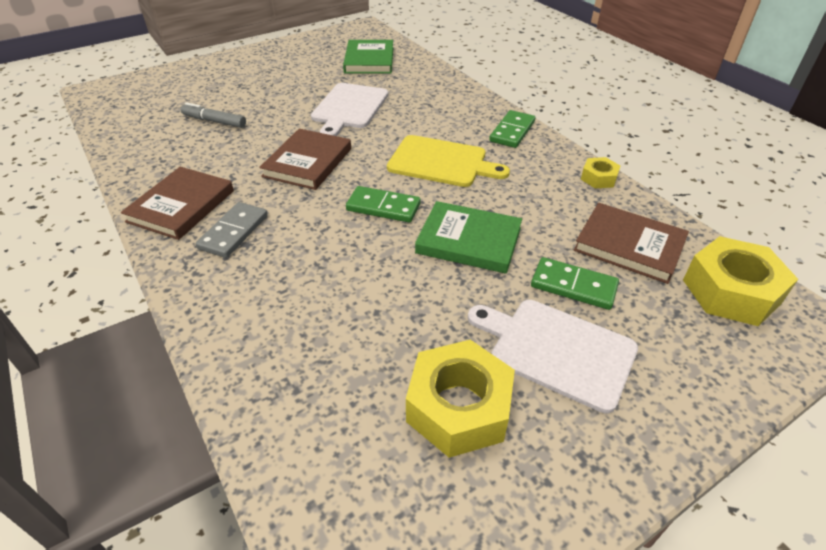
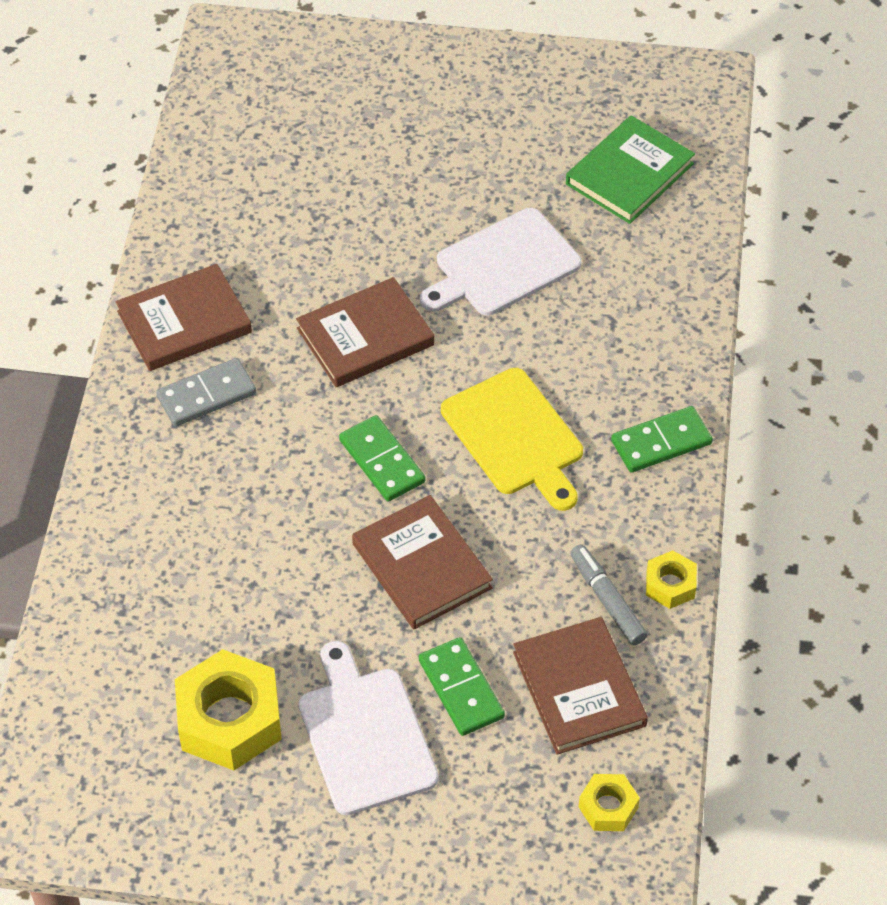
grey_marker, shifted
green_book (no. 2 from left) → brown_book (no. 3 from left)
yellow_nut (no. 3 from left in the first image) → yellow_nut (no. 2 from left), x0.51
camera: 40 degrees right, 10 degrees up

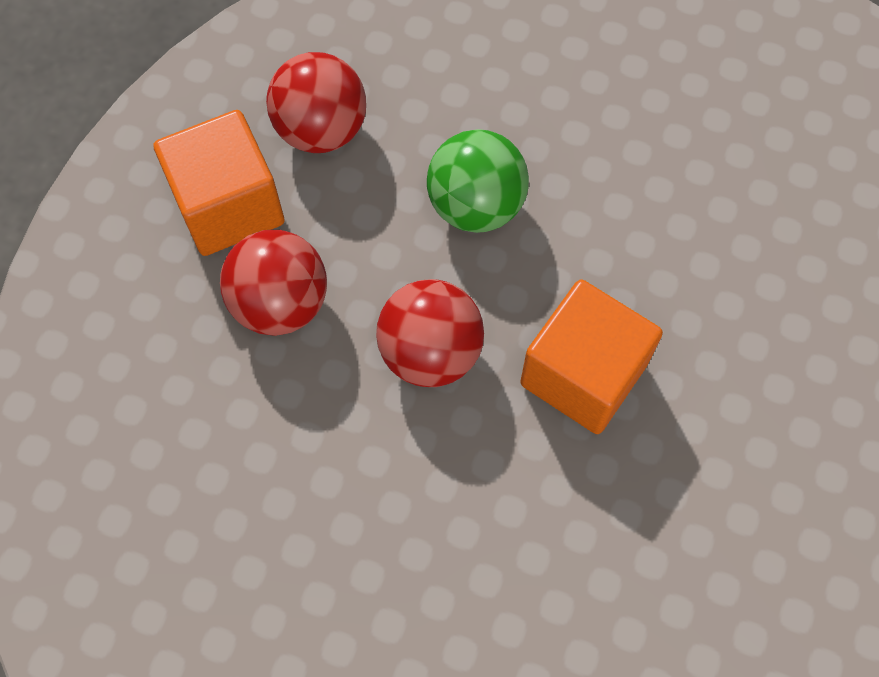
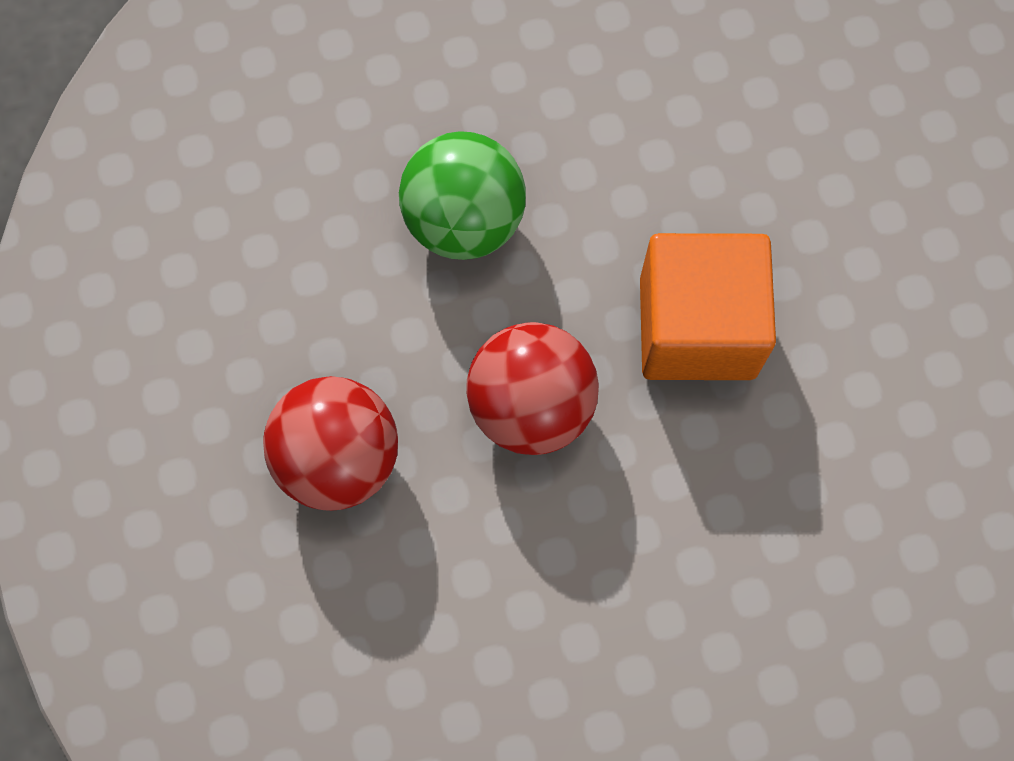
orange_cube (no. 1 from left) → -
red_ball (no. 2 from left) → -
camera: 35 degrees left, 5 degrees up

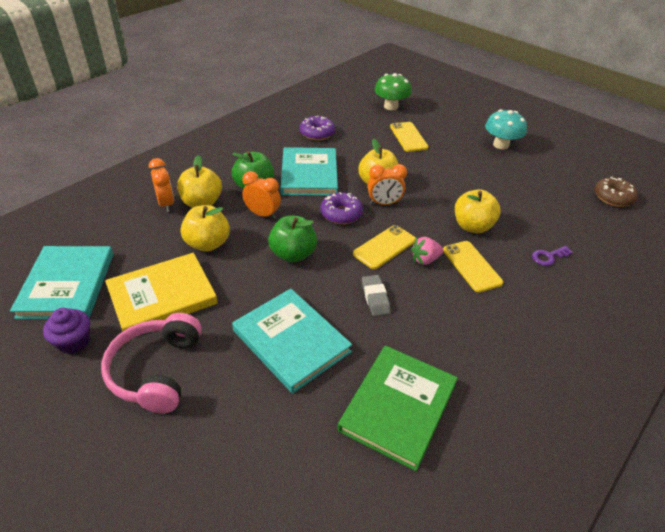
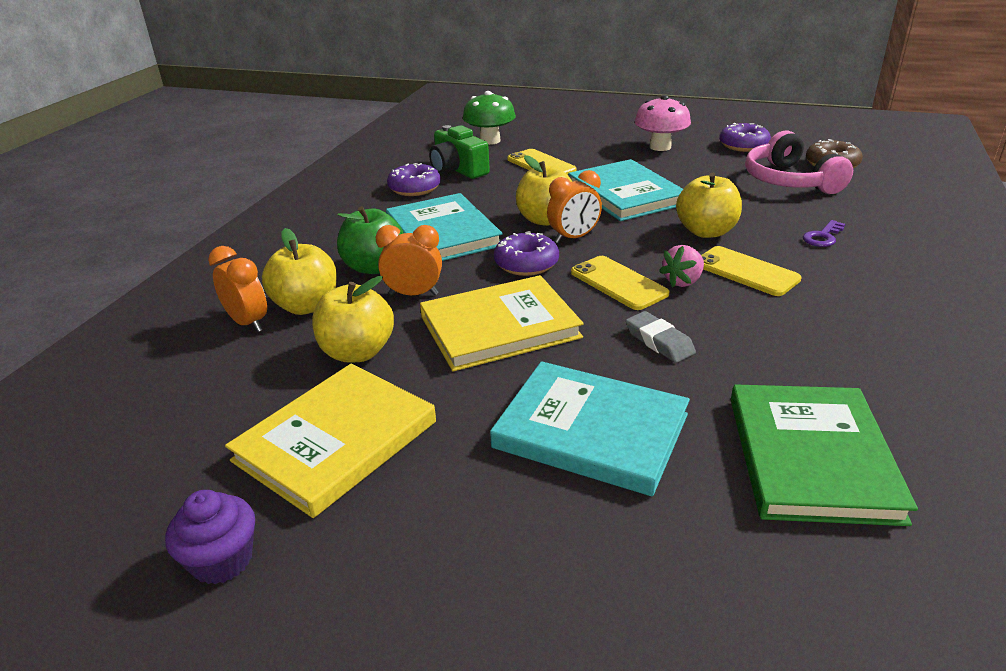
- → green_camera
- → purple_donut (no. 3 from left)
turquoise_book (no. 1 from left in the first image) → turquoise_book (no. 3 from left), shifted
pink_headphones, shifted
green_apple (no. 2 from left) → yellow_book (no. 2 from left)
turquoise_mushroom → pink_mushroom
yellow_phone (no. 1 from left in the first image) → yellow_phone (no. 2 from left), 60 degrees counterclockwise
camera: 20 degrees left, 10 degrees down

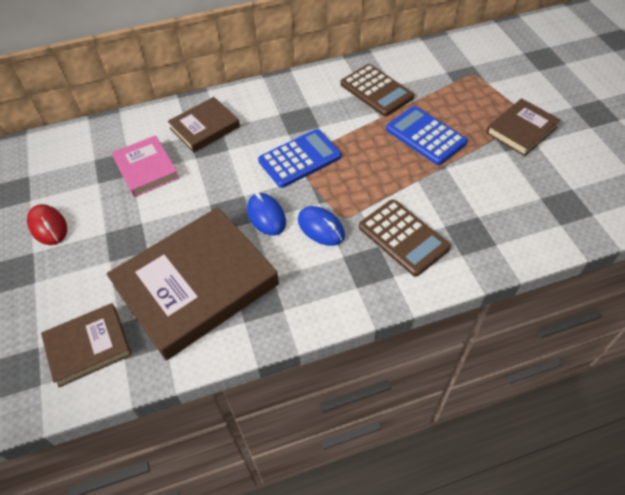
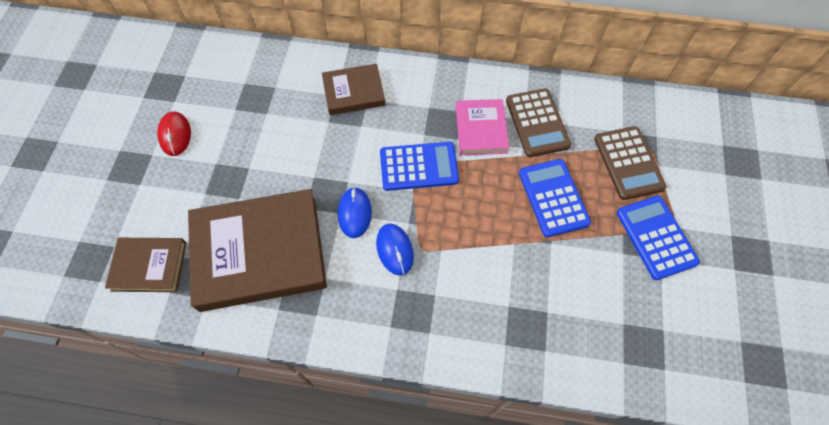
pink_book, shifted
brown_calculator (no. 2 from left), shifted
brown_book (no. 4 from left) → blue_calculator (no. 3 from left)
camera: 25 degrees right, 10 degrees up

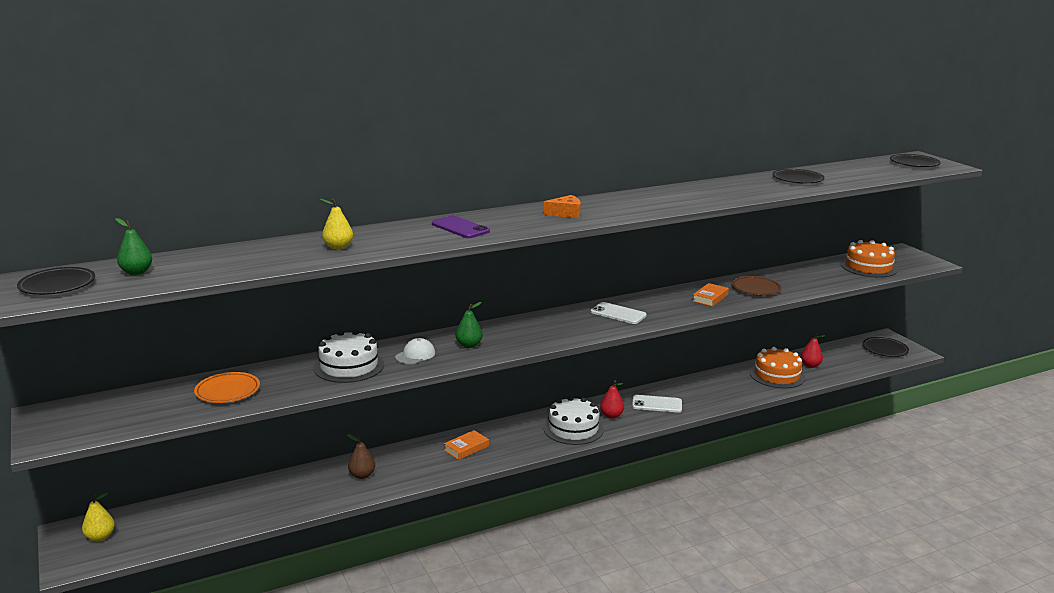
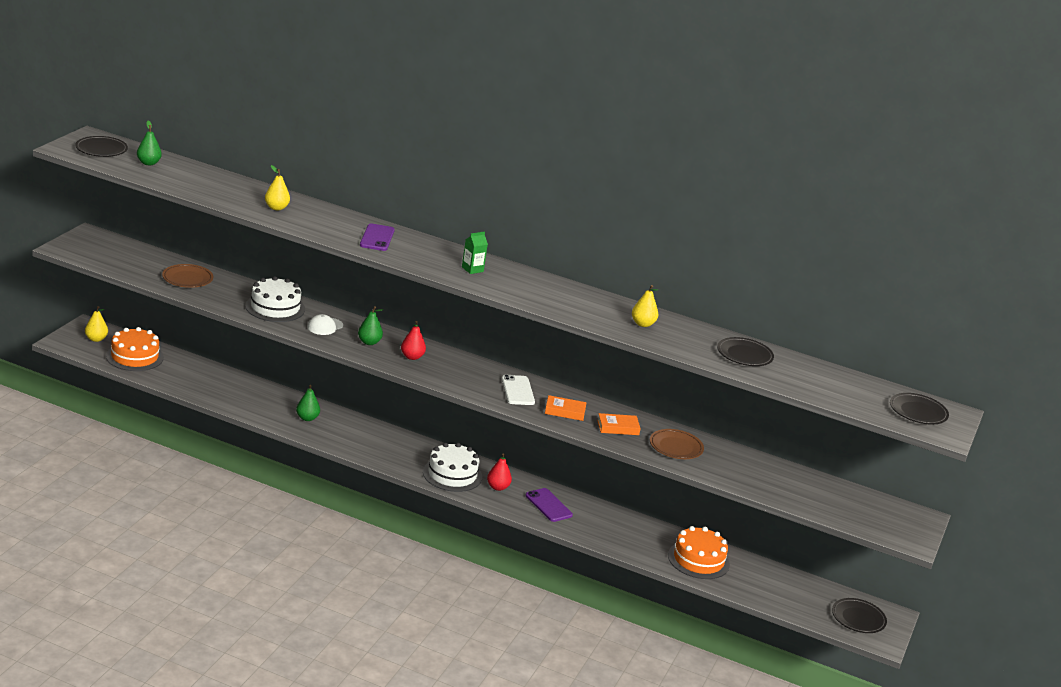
brown_pear → -
- → green_pear (no. 2 from left)
- → yellow_pear (no. 3 from left)
orange_book (no. 1 from left), shifted
red_pear (no. 2 from left in the first image) → red_pear (no. 1 from left), shifted
orange_cake (no. 2 from left in the first image) → orange_cake (no. 1 from left), shifted
orange_cheese → green_carton
orange_plate → brown_plate (no. 1 from left)
white_phone (no. 2 from left) → purple_phone (no. 2 from left)
white_cap, 135 degrees clockwise
camera: 45 degrees right, 5 degrees up

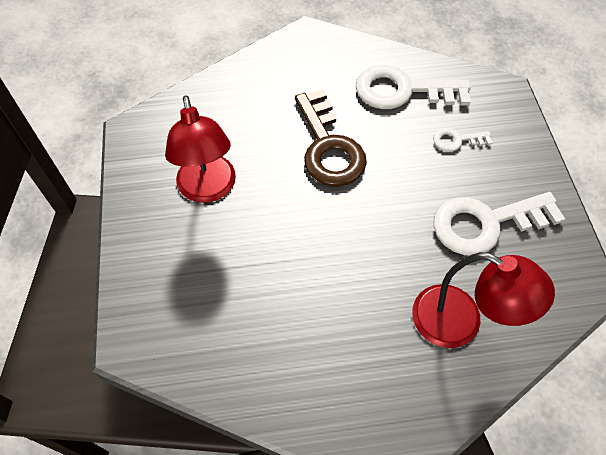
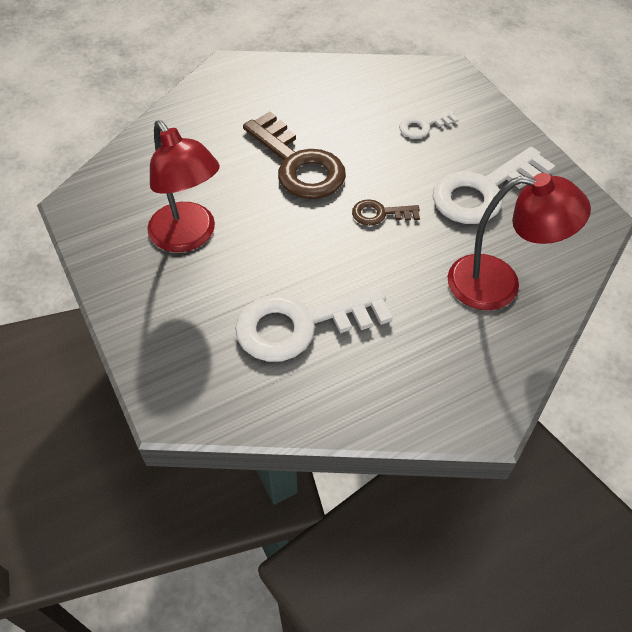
- → brown_key (no. 2 from left)
white_key (no. 1 from left), shifted
camera: 20 degrees left, 5 degrees down

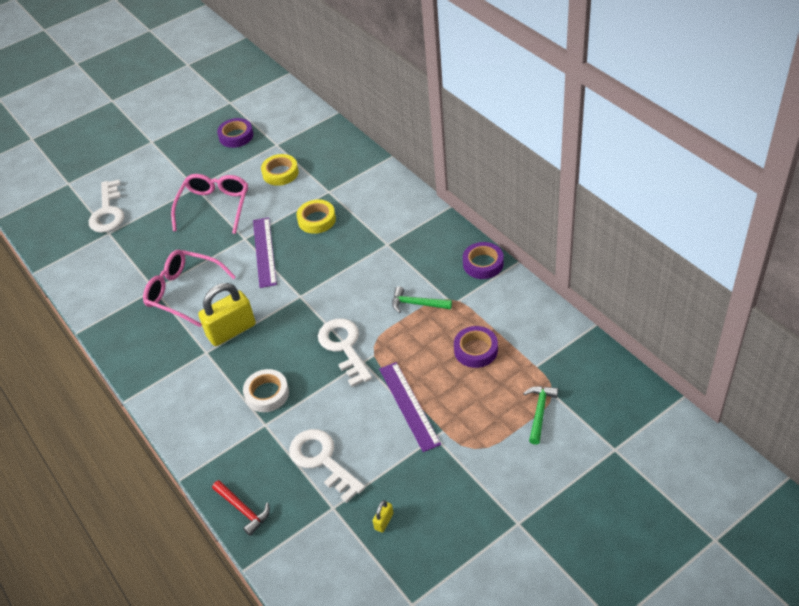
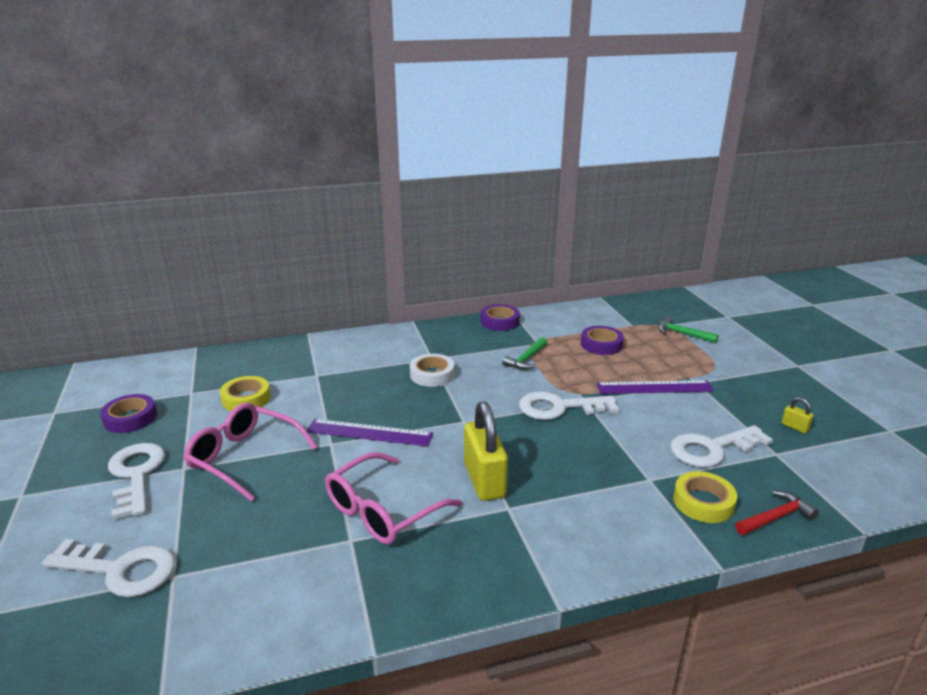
- → white_key (no. 2 from left)
white_tape, shifted
yellow_tape (no. 2 from left), shifted
camera: 75 degrees left, 20 degrees down

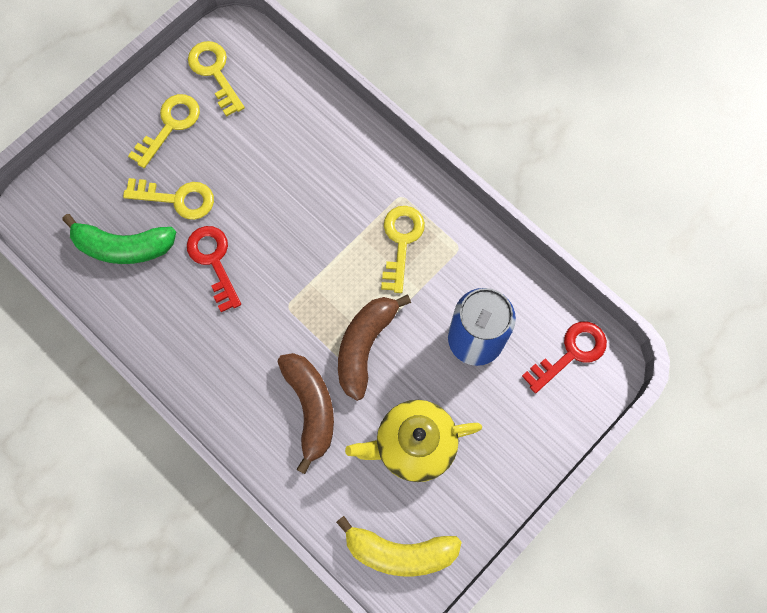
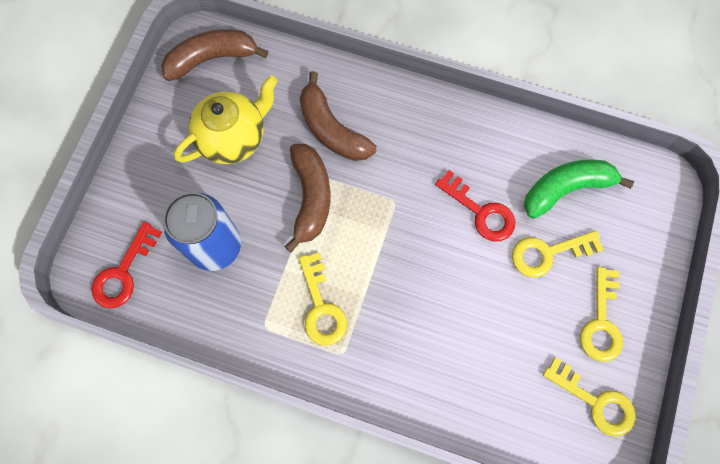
yellow_banana → brown_banana (no. 1 from left)
camera: 155 degrees right, 0 degrees up

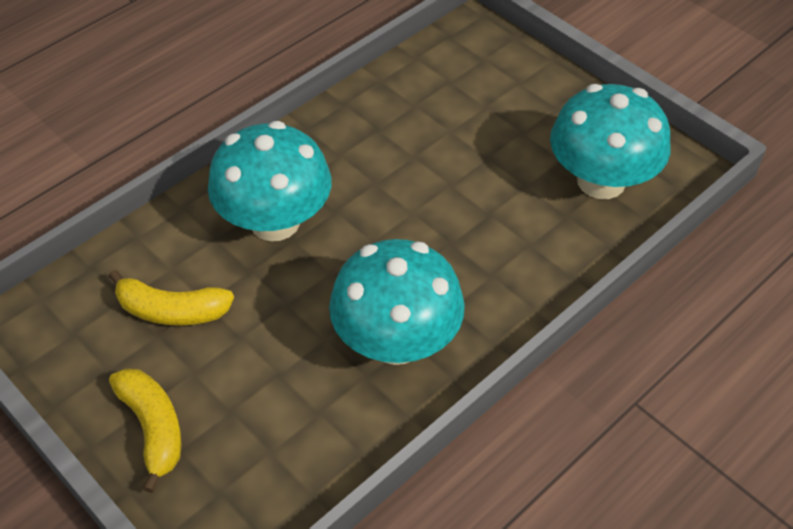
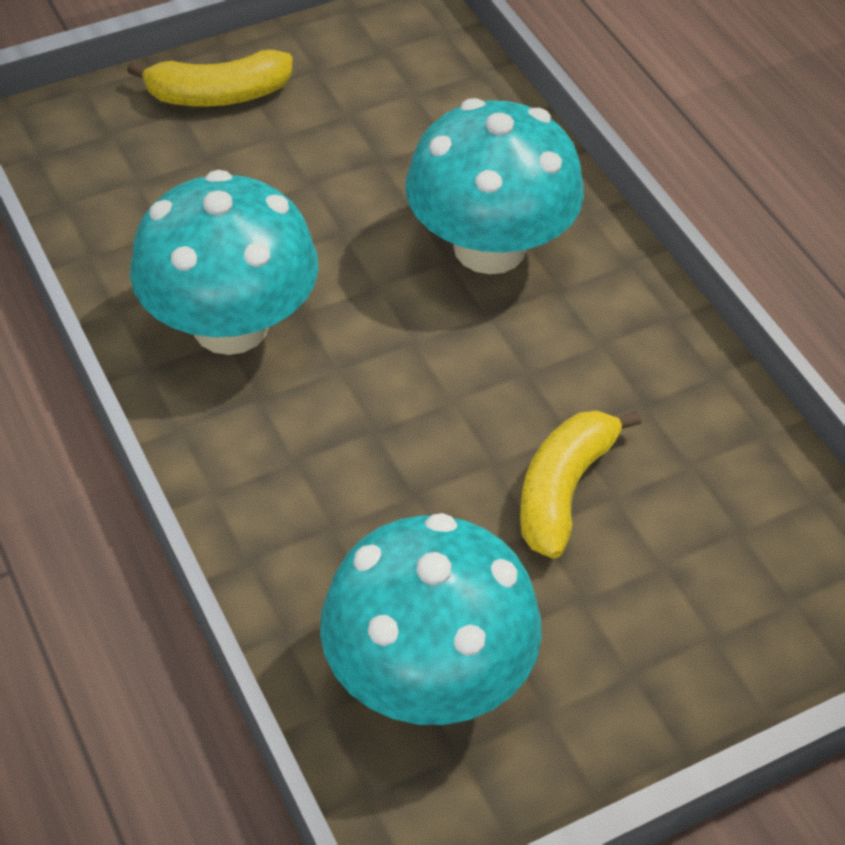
yellow_banana (no. 2 from left), shifted
camera: 105 degrees right, 0 degrees up

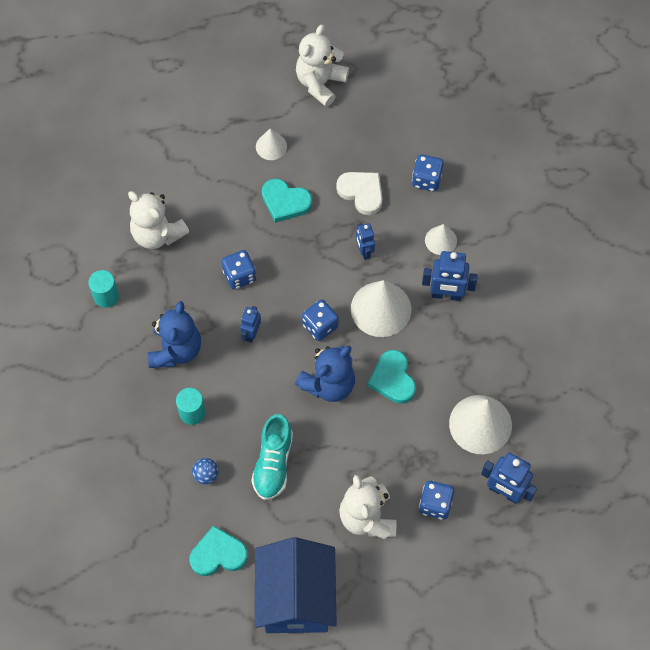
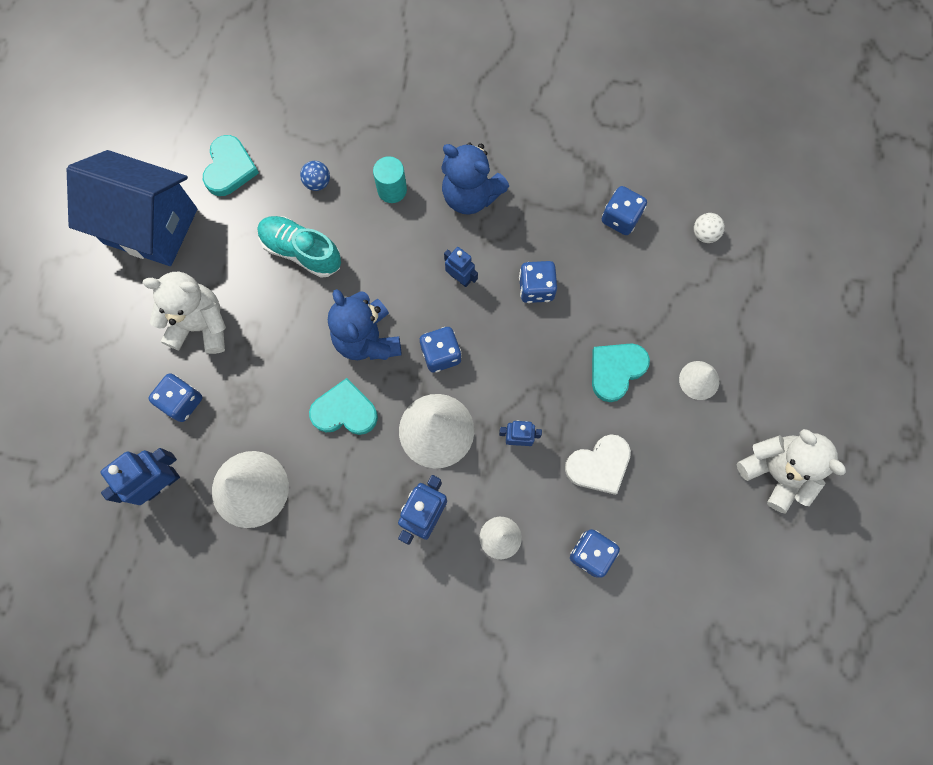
turquoise_cylinder (no. 1 from left) → -
- → white_ball
white_teddy_bear (no. 1 from left) → blue_dice (no. 5 from left)
camera: 110 degrees right, 10 degrees up

